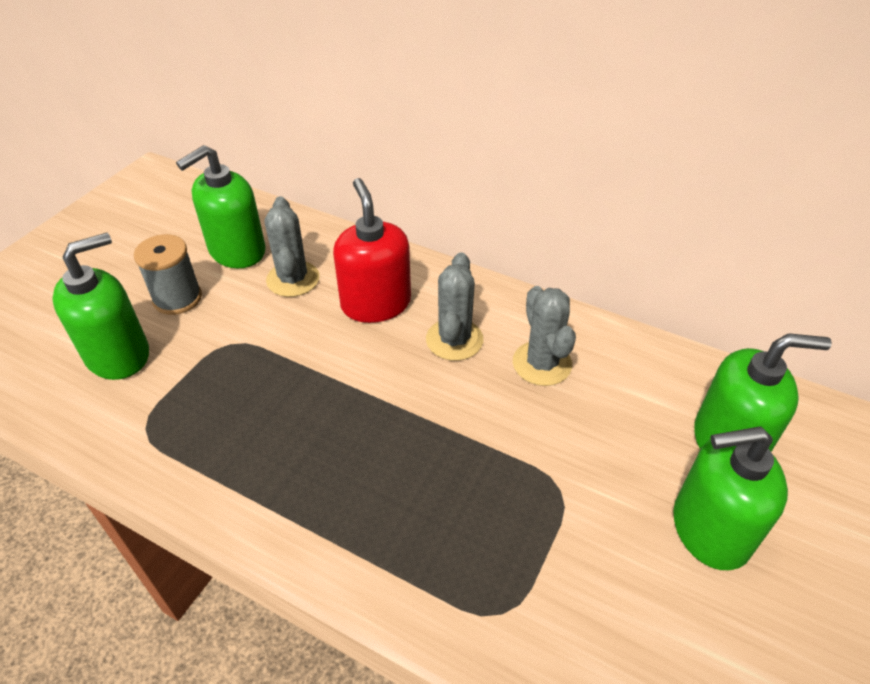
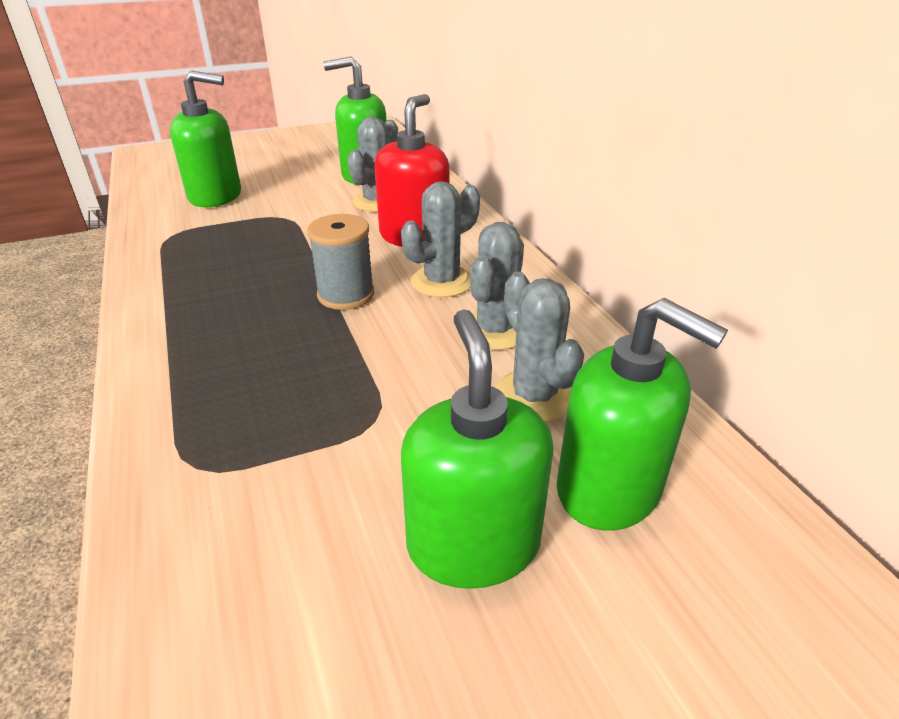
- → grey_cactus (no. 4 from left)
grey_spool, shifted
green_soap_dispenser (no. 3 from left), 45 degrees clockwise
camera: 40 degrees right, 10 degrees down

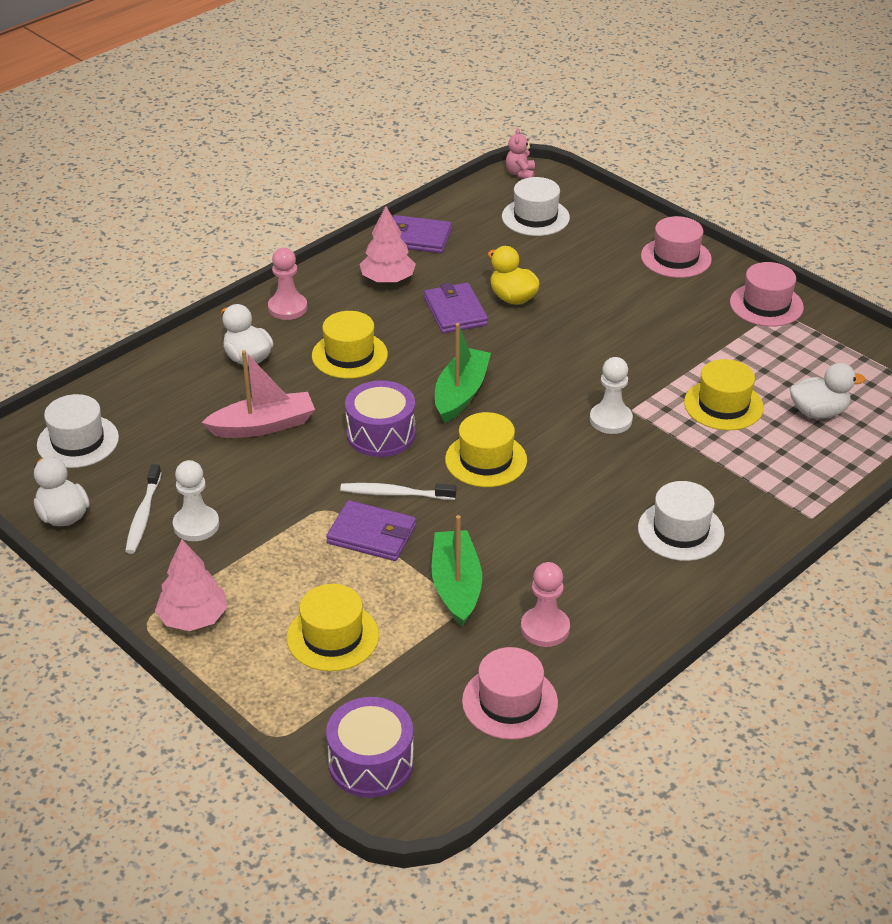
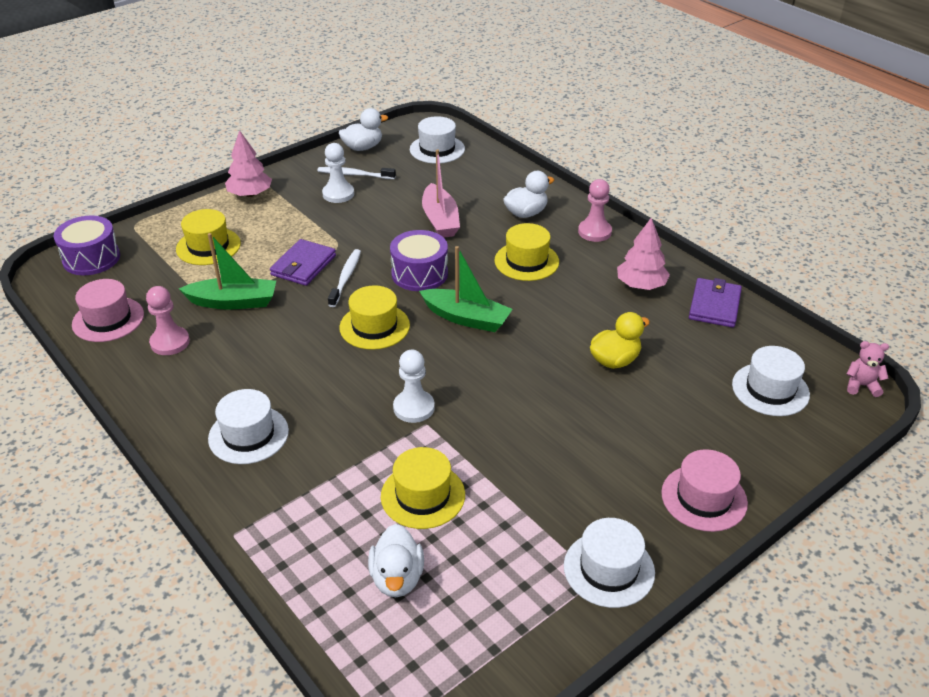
purple_wallet (no. 3 from left) → -
pink_hat (no. 3 from left) → white_hat (no. 3 from left)
camera: 95 degrees right, 0 degrees up

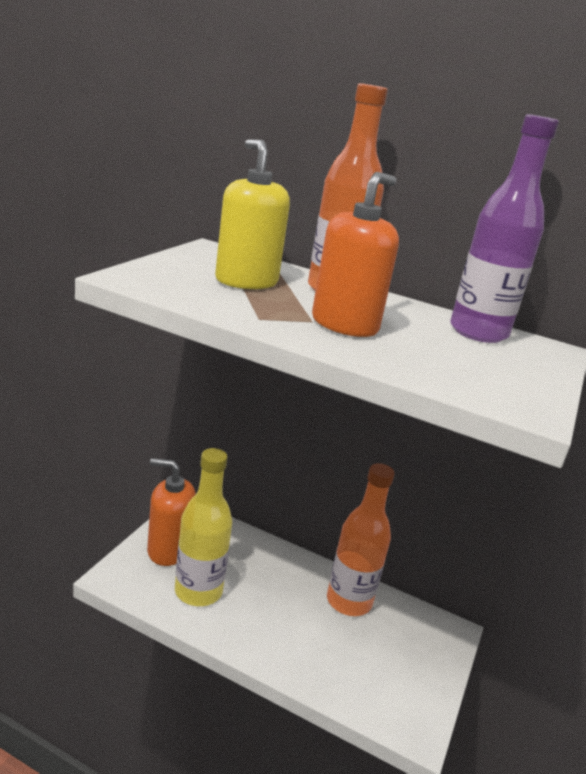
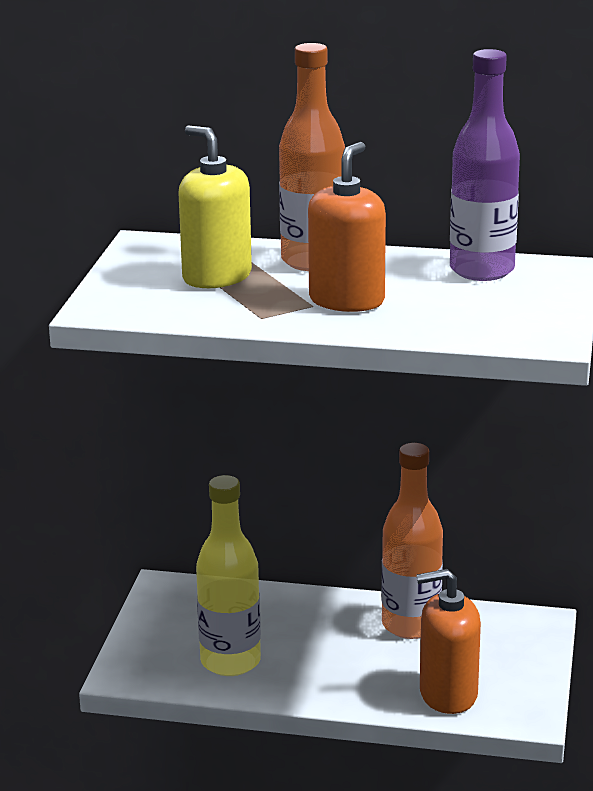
orange_soap_dispenser (no. 1 from left in the first image) → orange_soap_dispenser (no. 2 from left), shifted
camera: 10 degrees left, 0 degrees up

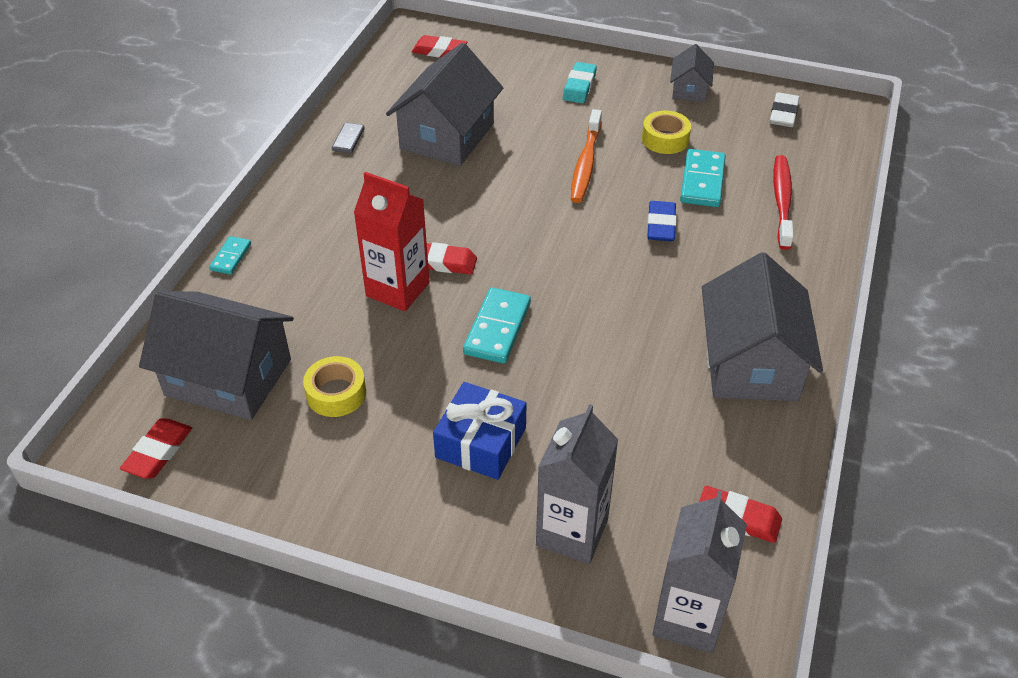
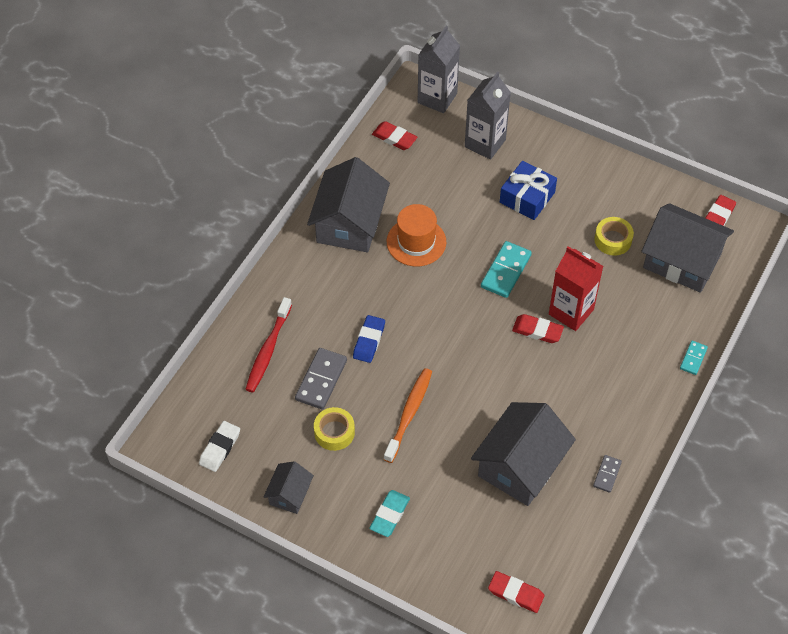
- → orange_hat
turquoise_domino (no. 3 from left) → grey_domino (no. 1 from left)
camera: 170 degrees left, 10 degrees up

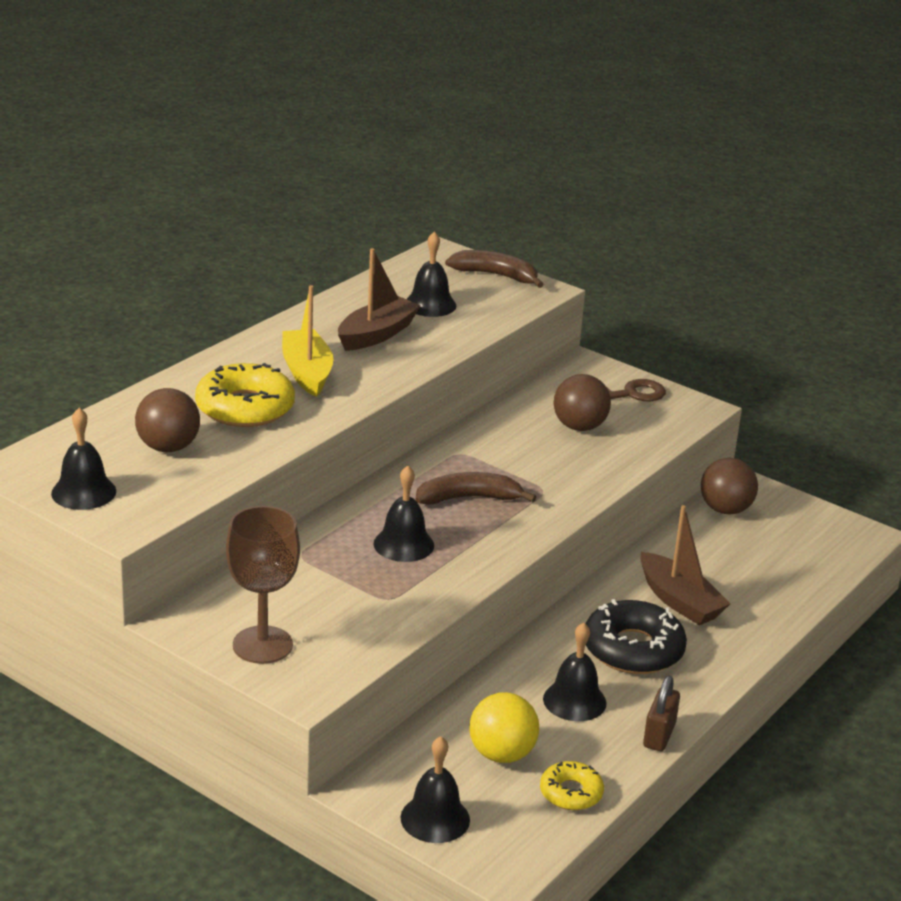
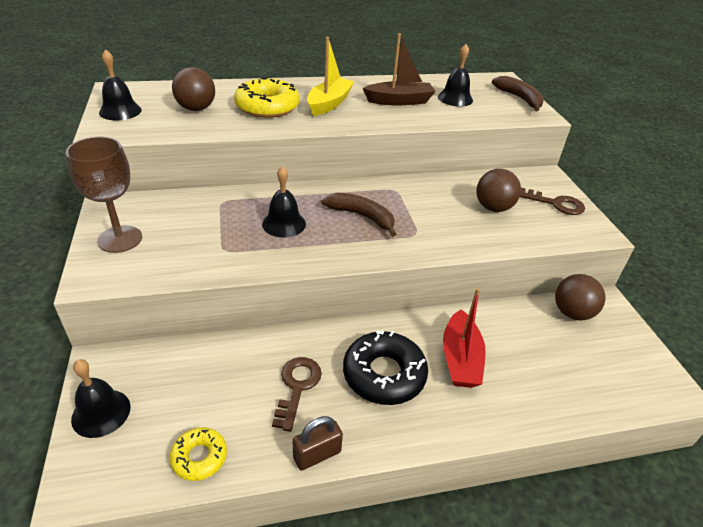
yellow_ball → -
black_bell (no. 5 from left) → brown_key (no. 1 from left)
brown_boat (no. 2 from left) → red_boat
camera: 40 degrees right, 10 degrees up

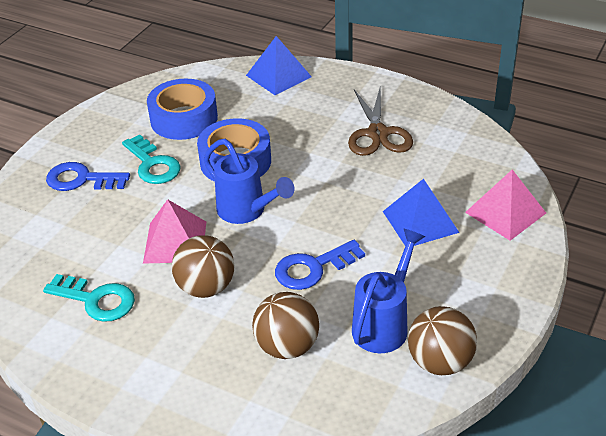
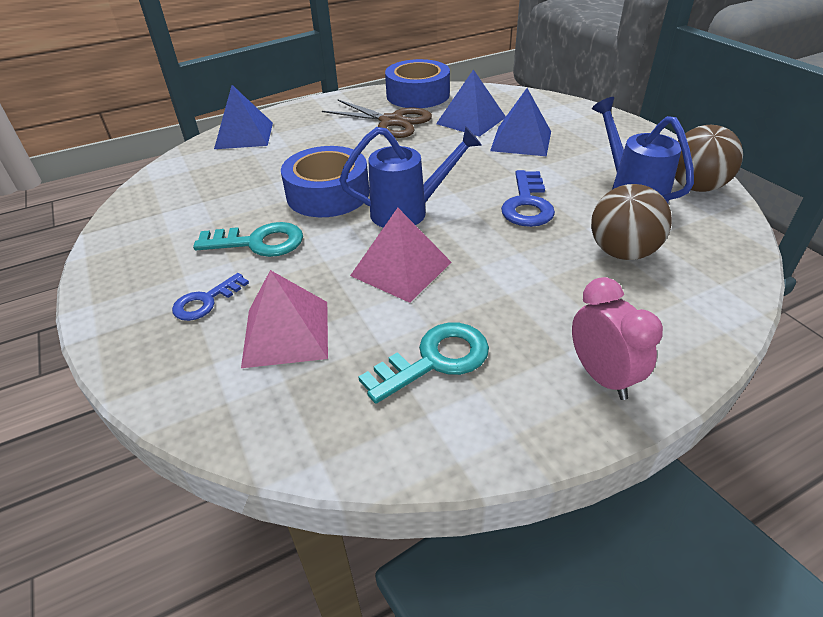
brown_ball (no. 1 from left) → -
- → blue_pyramid (no. 2 from left)
- → pink_clock
blue_tape (no. 1 from left in the first image) → blue_tape (no. 2 from left), shifted
pink_pyramid (no. 2 from left in the first image) → pink_pyramid (no. 1 from left), shifted
blue_key (no. 1 from left), x0.66
camera: 55 degrees left, 0 degrees up

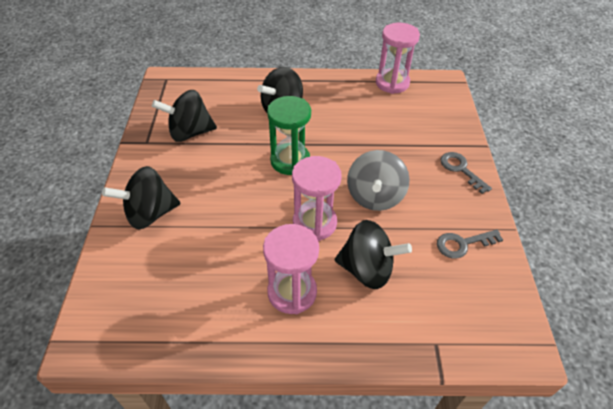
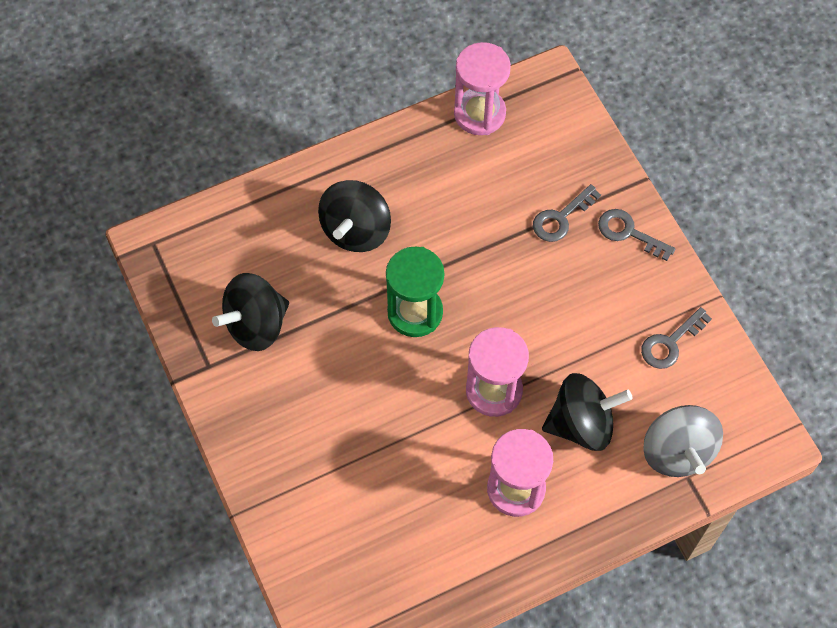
black_spinning_top (no. 1 from left) → -
- → grey_key (no. 1 from left)
grey_spinning_top, shifted
camera: 25 degrees left, 15 degrees up

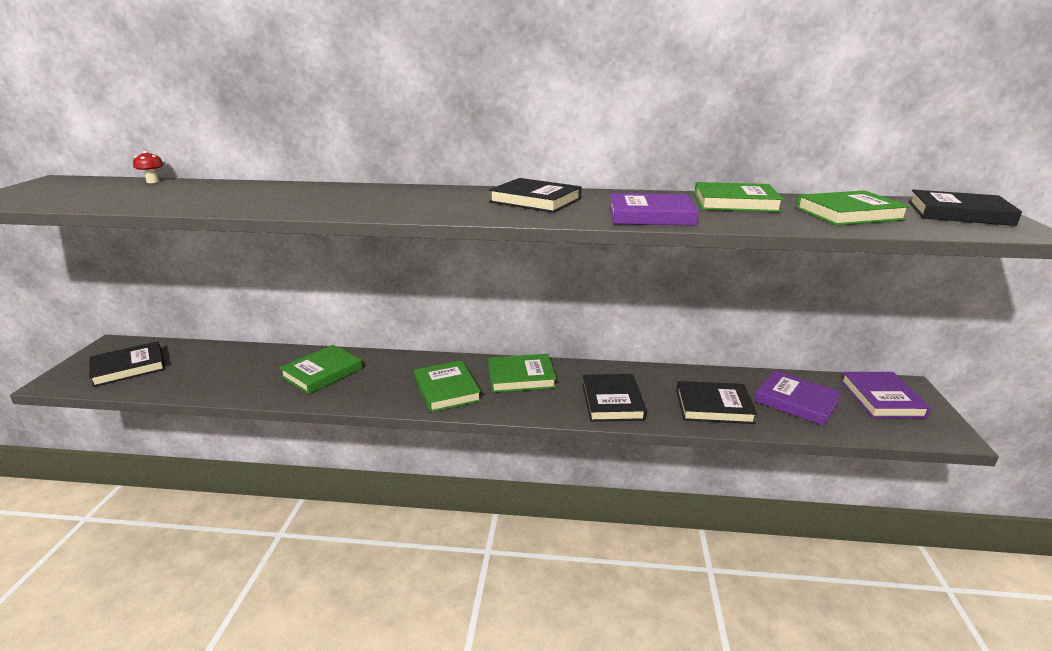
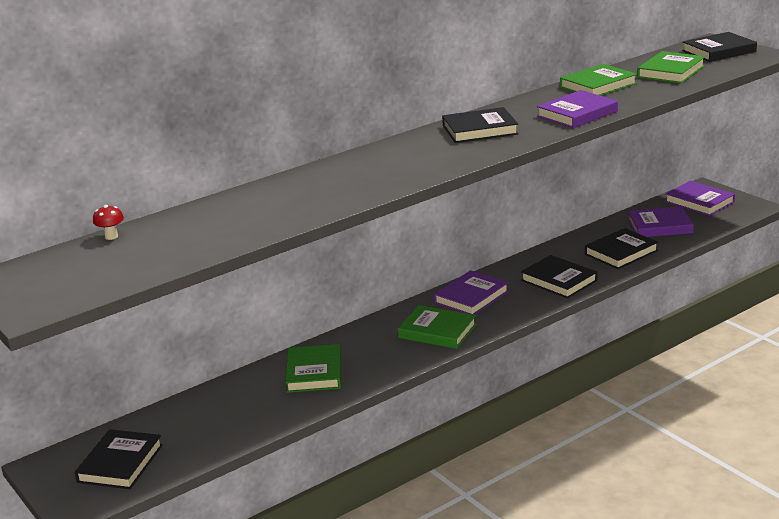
green_book (no. 3 from left) → purple_book (no. 1 from left)
camera: 40 degrees left, 0 degrees up

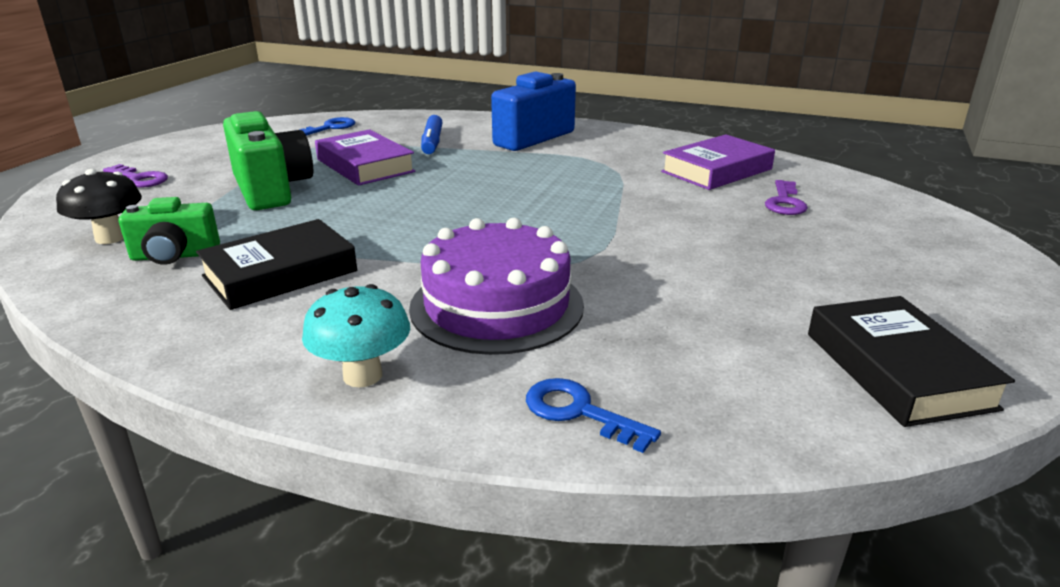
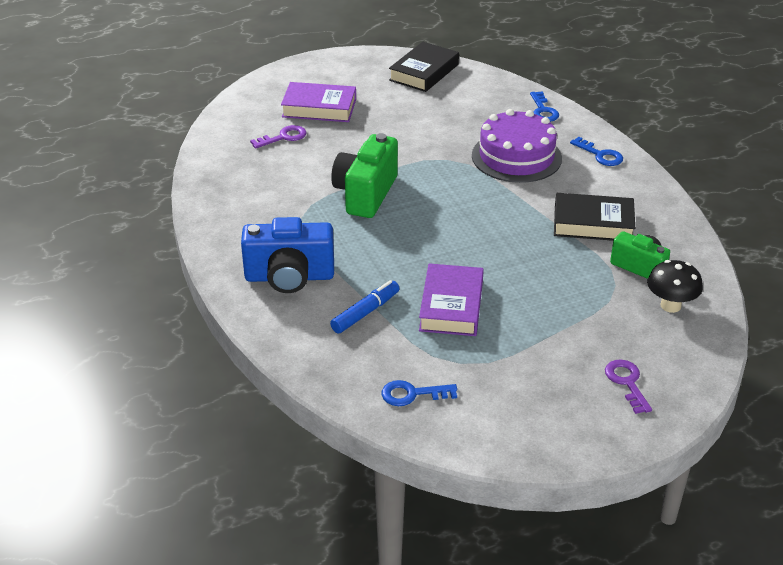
green_camera (no. 2 from left in the first image) → green_camera (no. 1 from left), shifted
purple_book (no. 2 from left in the first image) → purple_book (no. 1 from left), shifted
turquoise_mushroom → blue_key (no. 3 from left)
camera: 135 degrees left, 10 degrees up

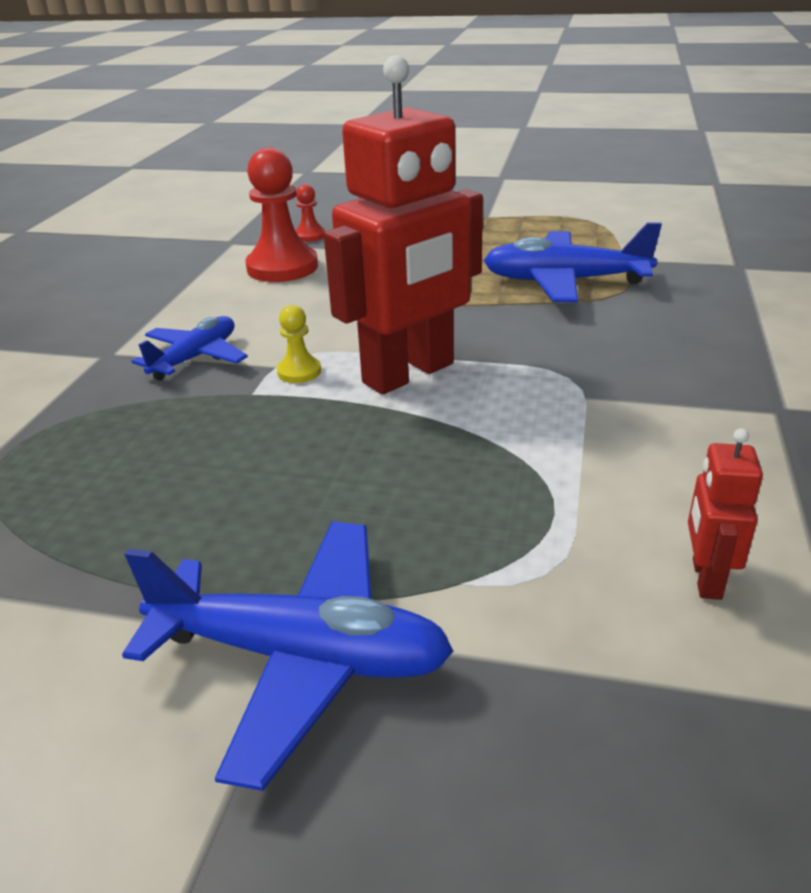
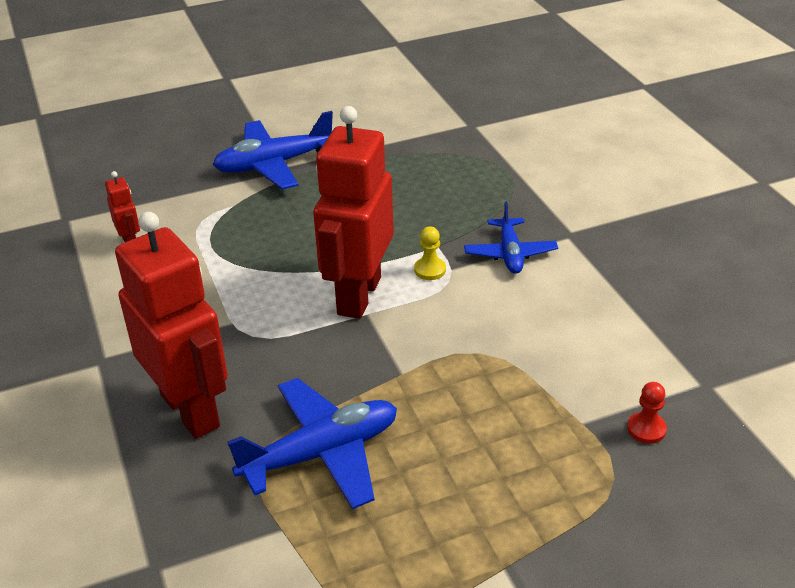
red_pawn (no. 1 from left) → -
- → red_robot (no. 2 from left)
camera: 145 degrees right, 5 degrees up

